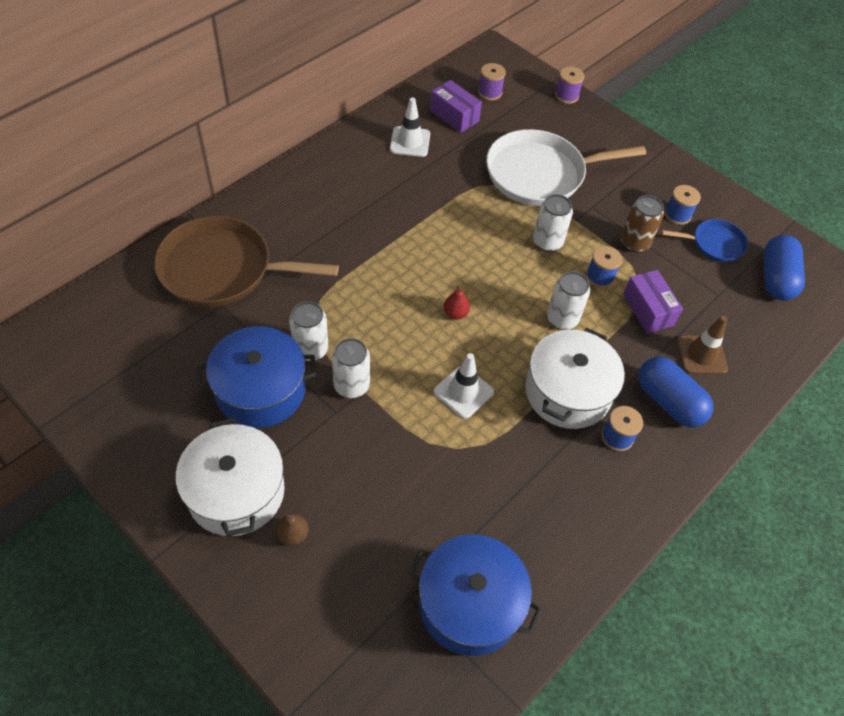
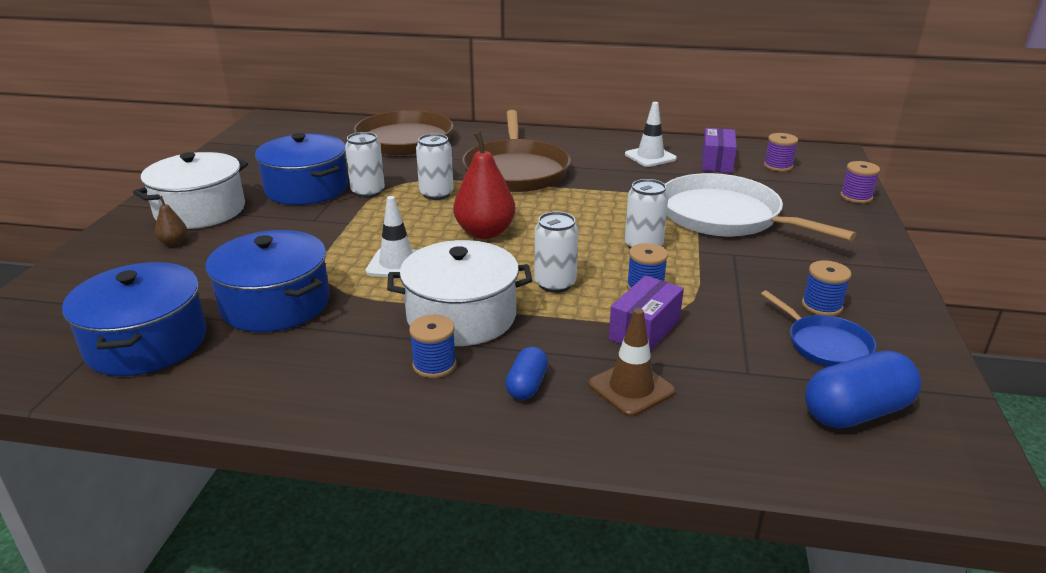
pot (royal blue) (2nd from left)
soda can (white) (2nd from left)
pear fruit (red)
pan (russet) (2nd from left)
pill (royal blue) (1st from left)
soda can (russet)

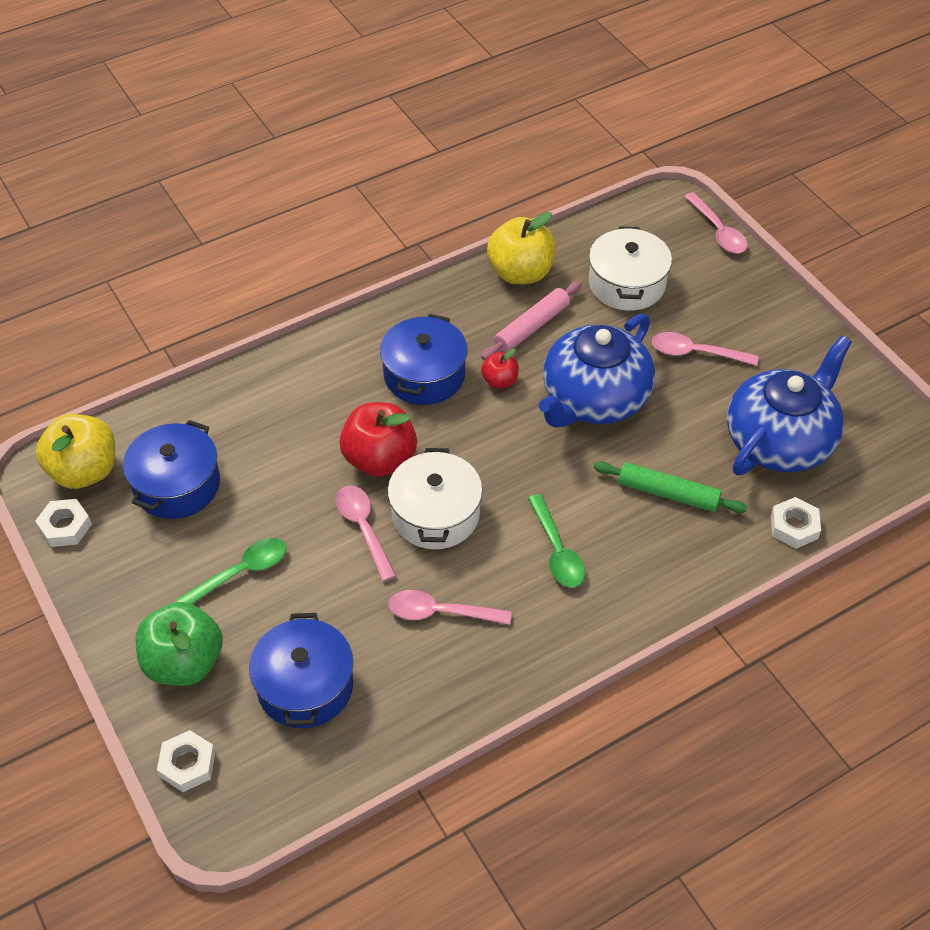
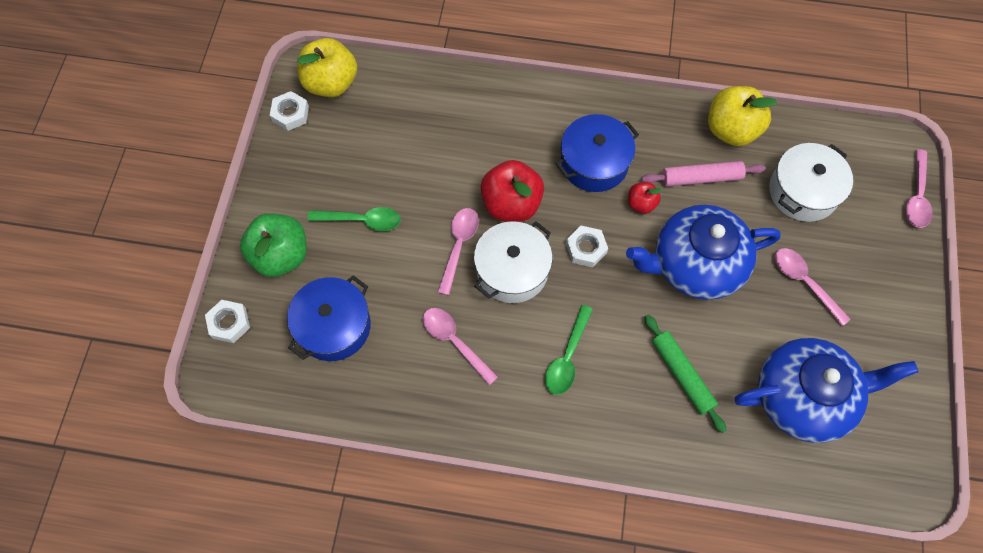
hexagon nut (white) (3rd from left)
pot (royal blue) (1st from left in the first image)

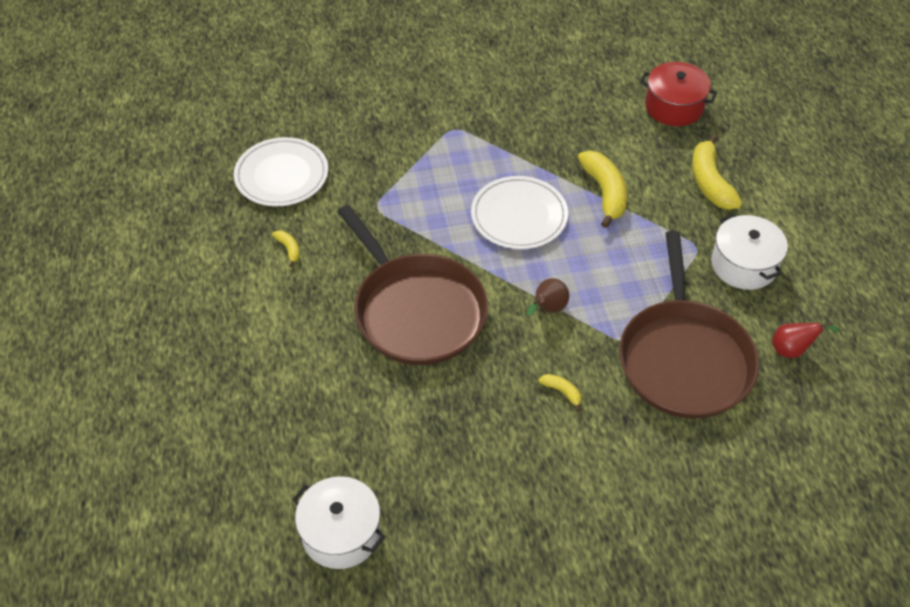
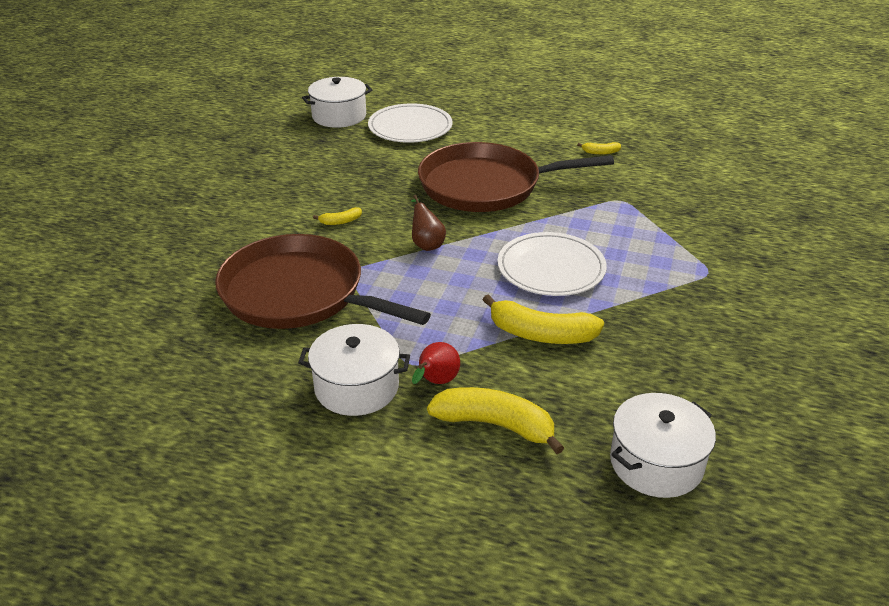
plate (white) (1st from left)
pear fruit (red)
pot (white) (3rd from left)

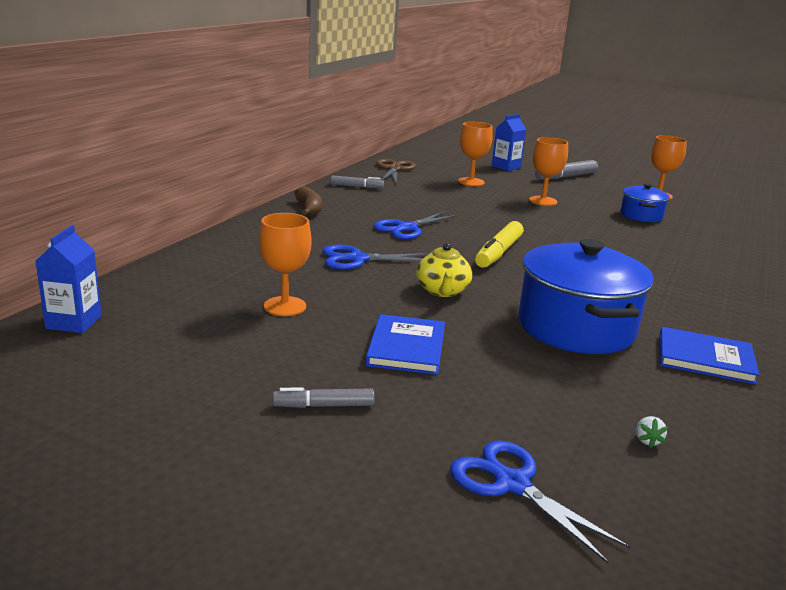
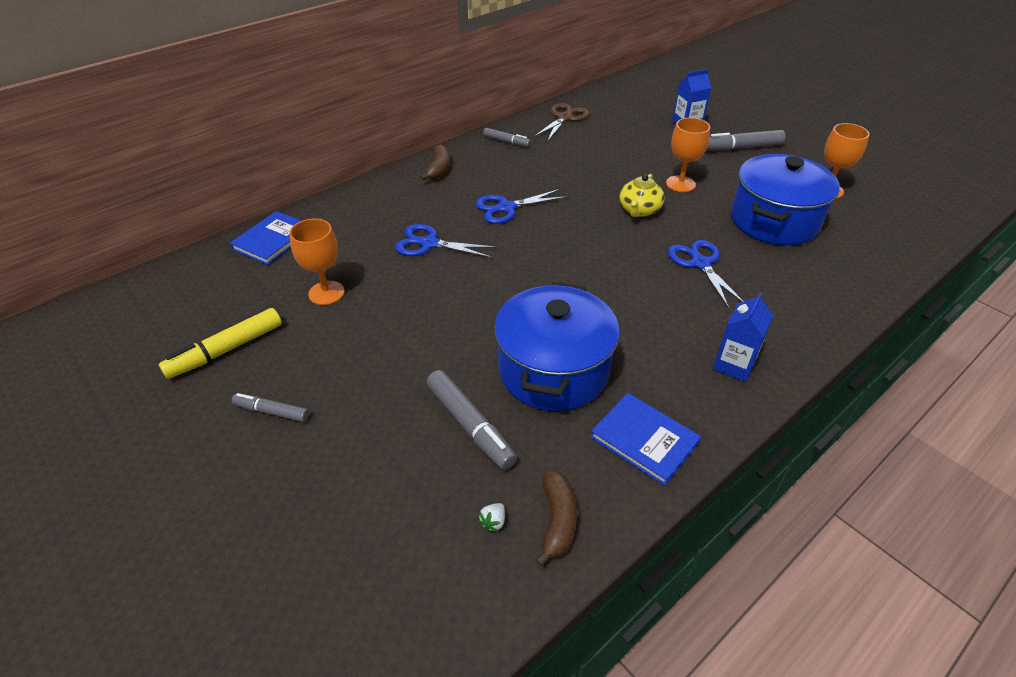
marker (yellow)
hardback (royal blue) (1st from left)
marker (gray) (2nd from left)
toy banana (russet) (2nd from left)
teapot (yellow)
shears (royal blue) (3rd from left)
carton (royal blue) (2nd from left)
pot (royal blue) (2nd from left)
wine glass (orange-coloured) (2nd from left in the first image)

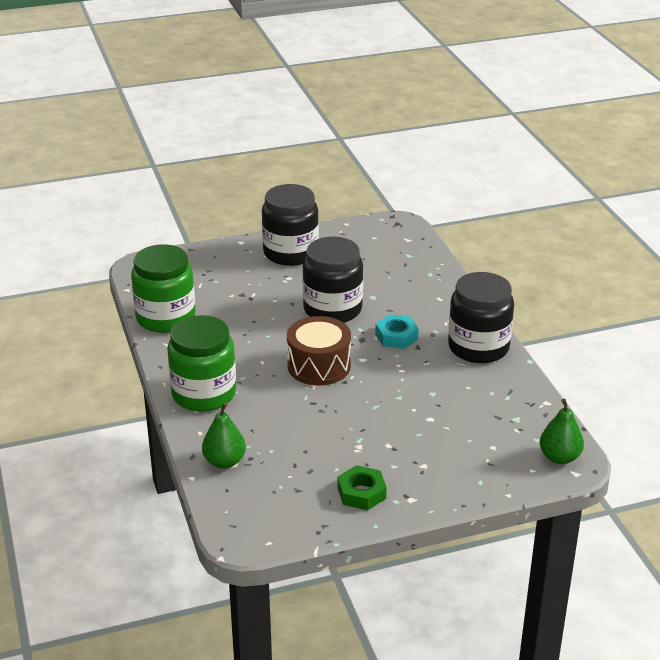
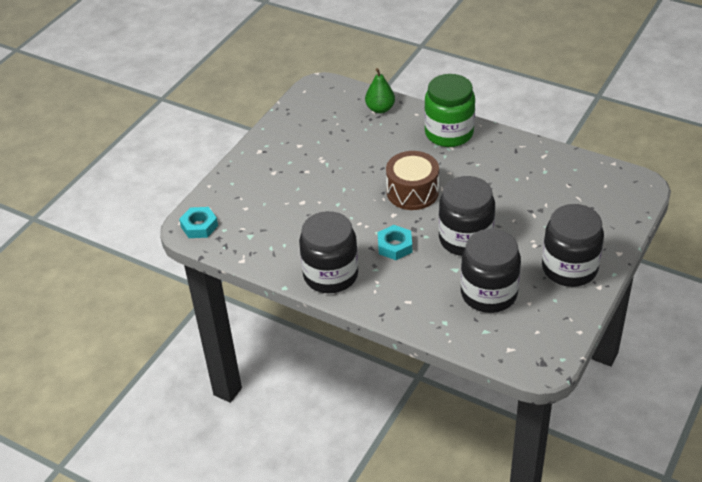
hexagon nut (aqua) (1st from left)
preserve jar (ebony) (3rd from left)
preserve jar (green) (1st from left in the first image)
hexagon nut (green)

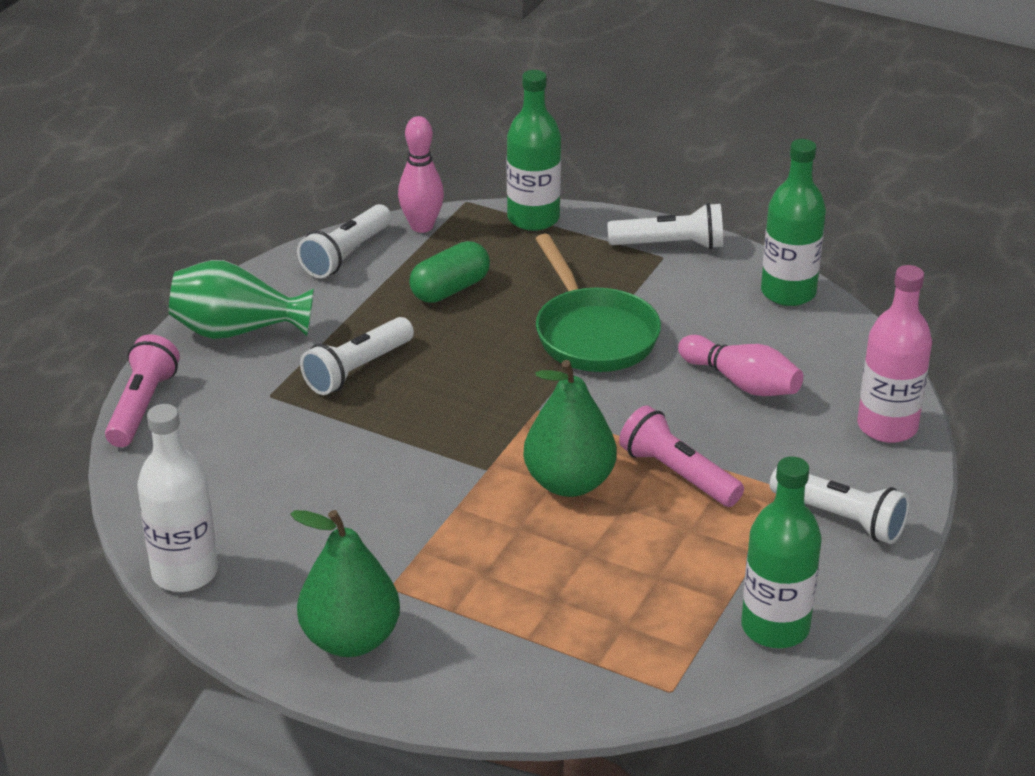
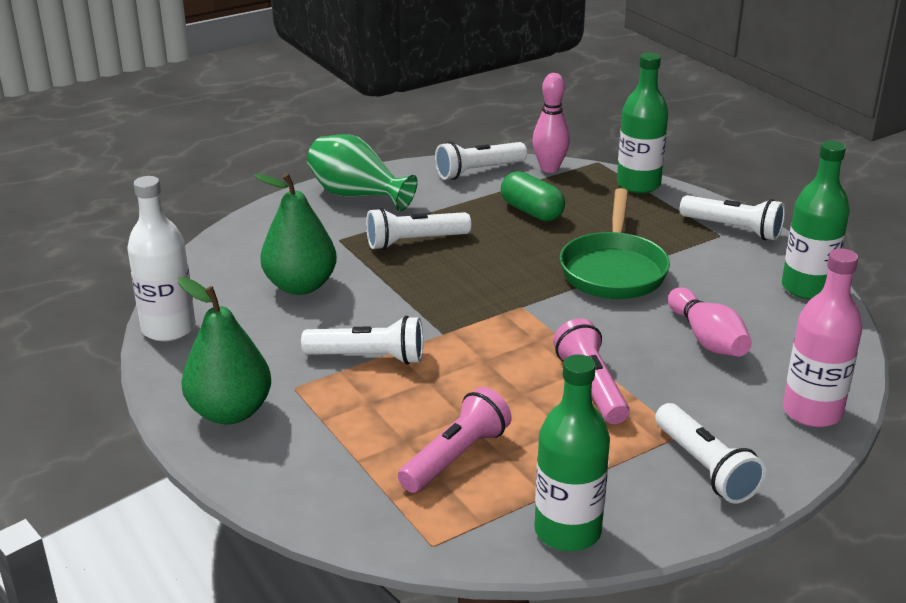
pear fruit (green) (2nd from left)
flashlight (white) (1st from left)
flashlight (rose-pink) (1st from left)
pill (green)

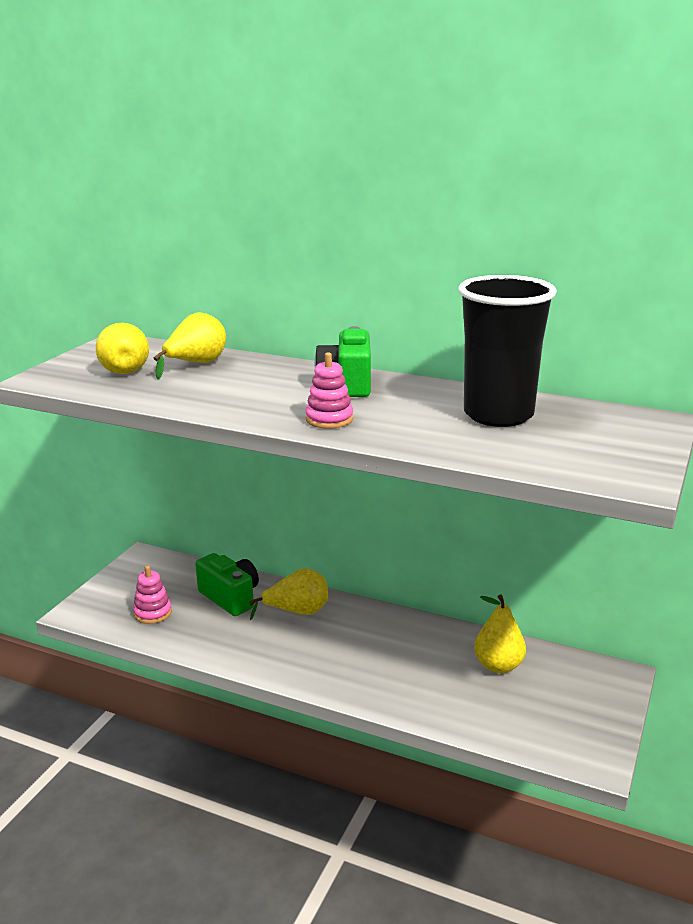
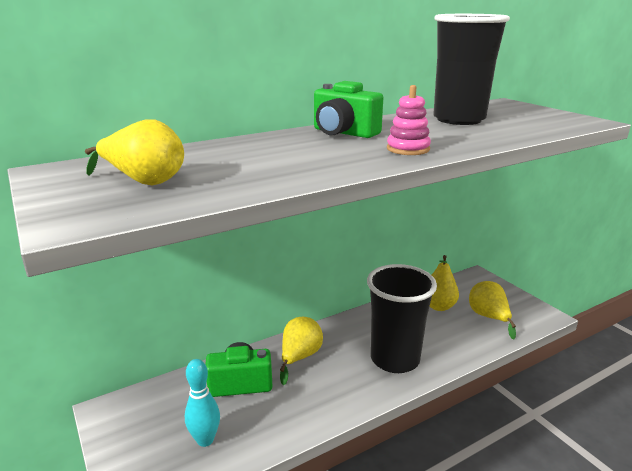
tenpin (aqua)
cup (ebony) (1st from left)
pear fruit (yellow) (4th from left)

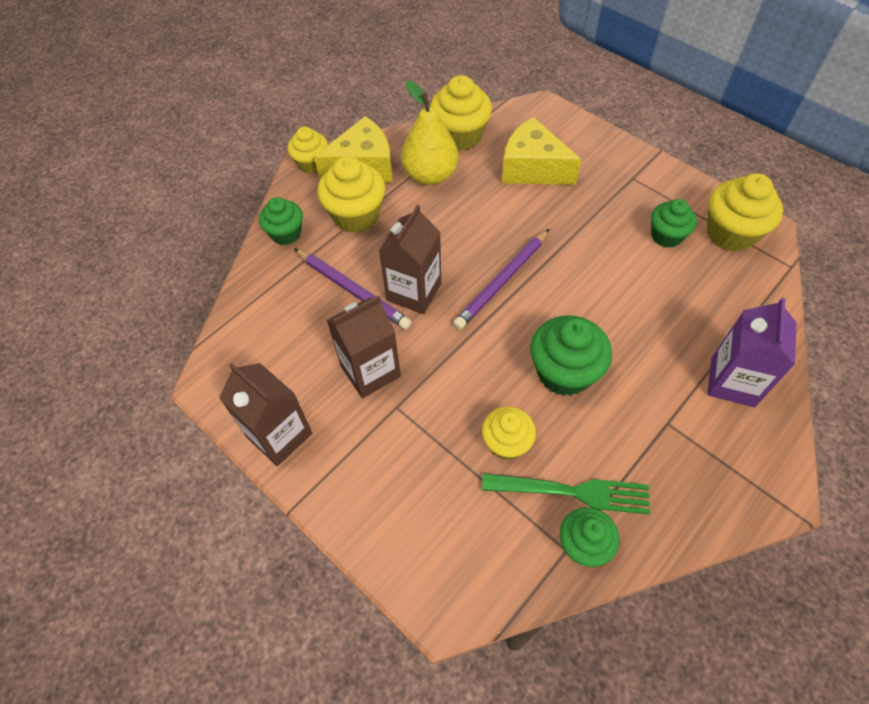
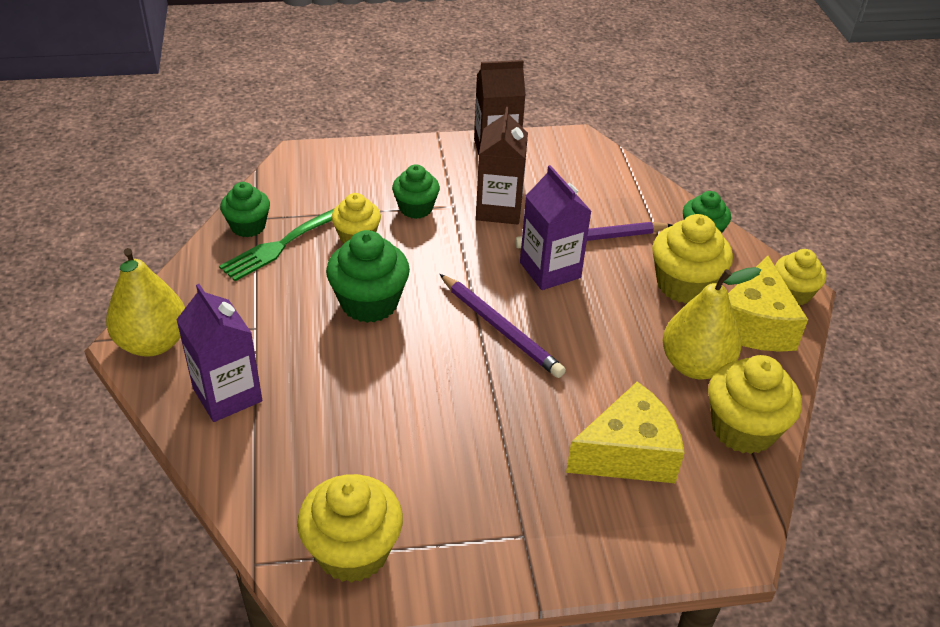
pear fruit (yellow) (1st from left)
fairy cake (green) (3rd from left)
wooden pencil (violet) (1st from left)
carton (violet) (2nd from left)

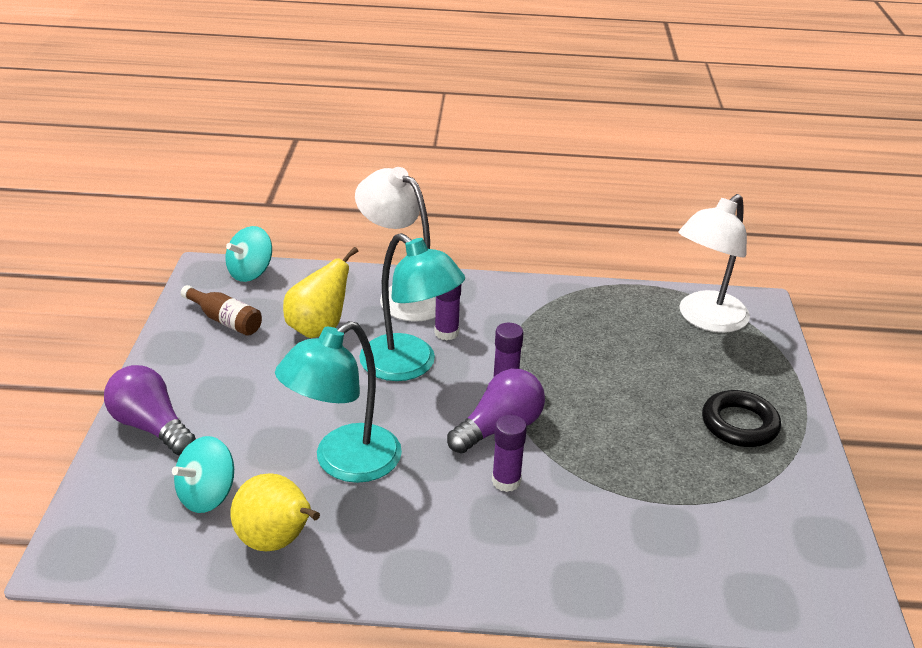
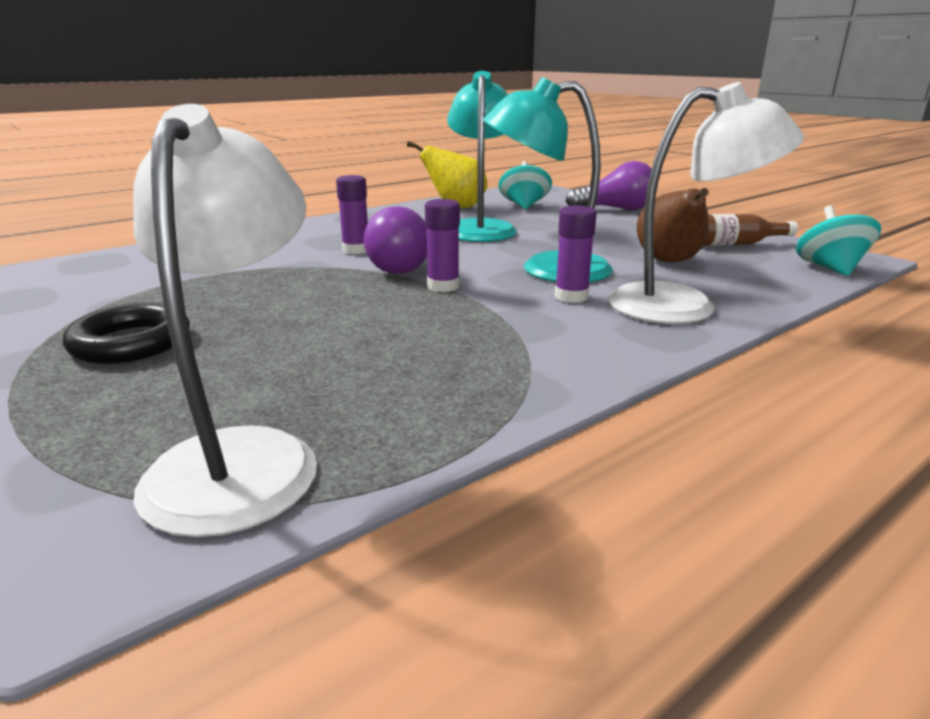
pear fruit (russet)

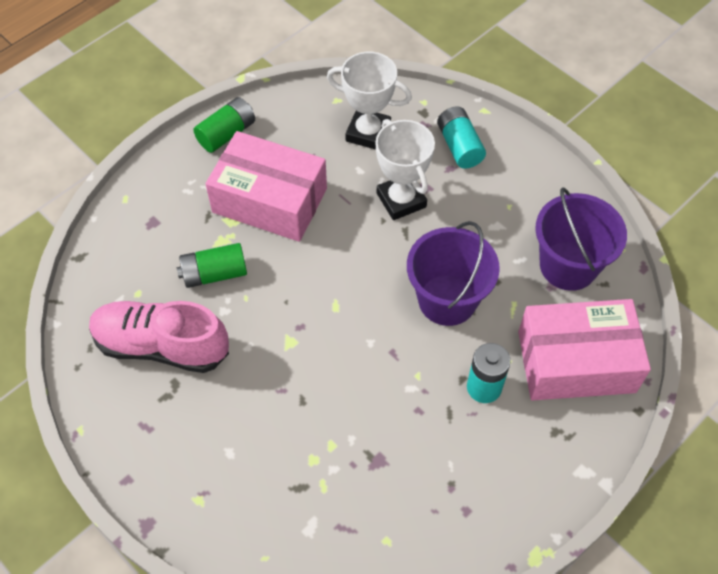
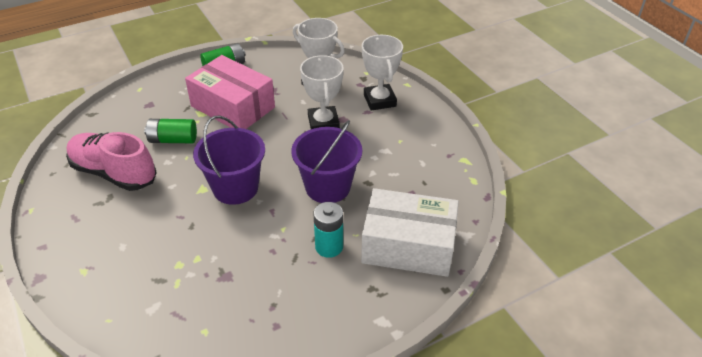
pail (violet) (1st from left)
parcel (white)
award cup (white) (3rd from left)

